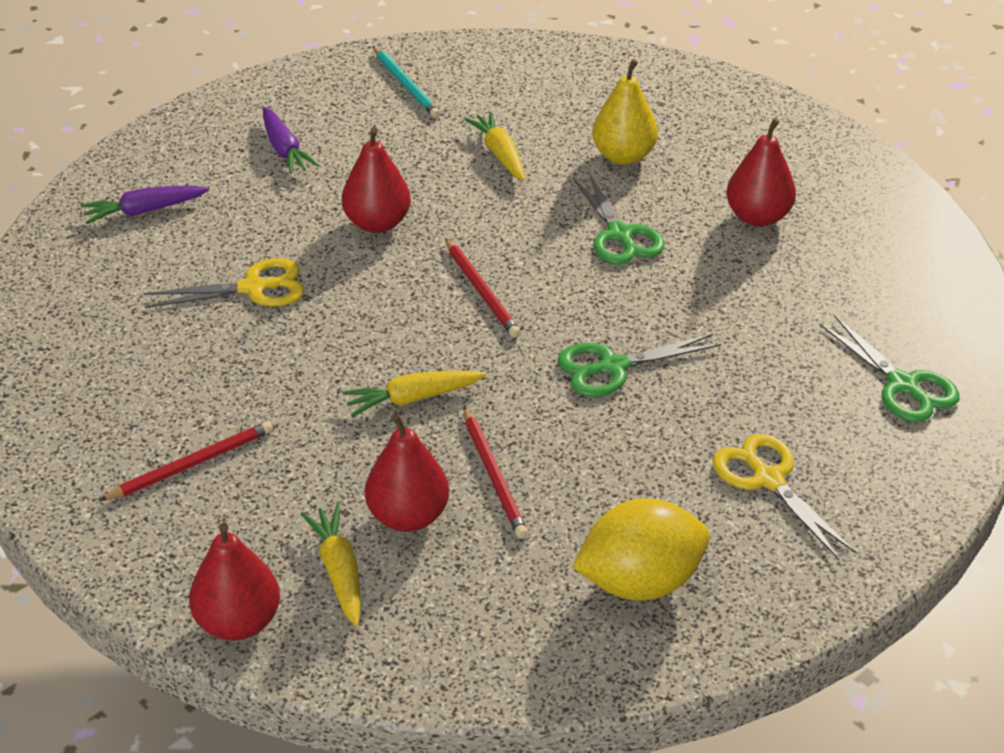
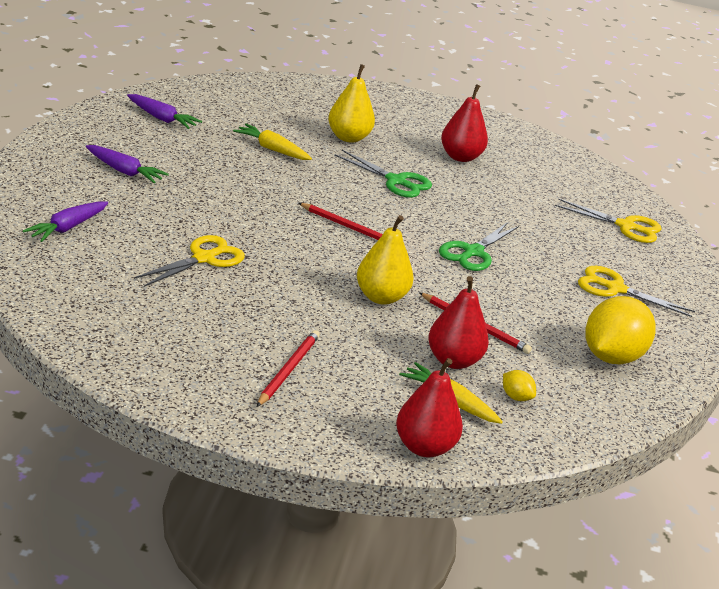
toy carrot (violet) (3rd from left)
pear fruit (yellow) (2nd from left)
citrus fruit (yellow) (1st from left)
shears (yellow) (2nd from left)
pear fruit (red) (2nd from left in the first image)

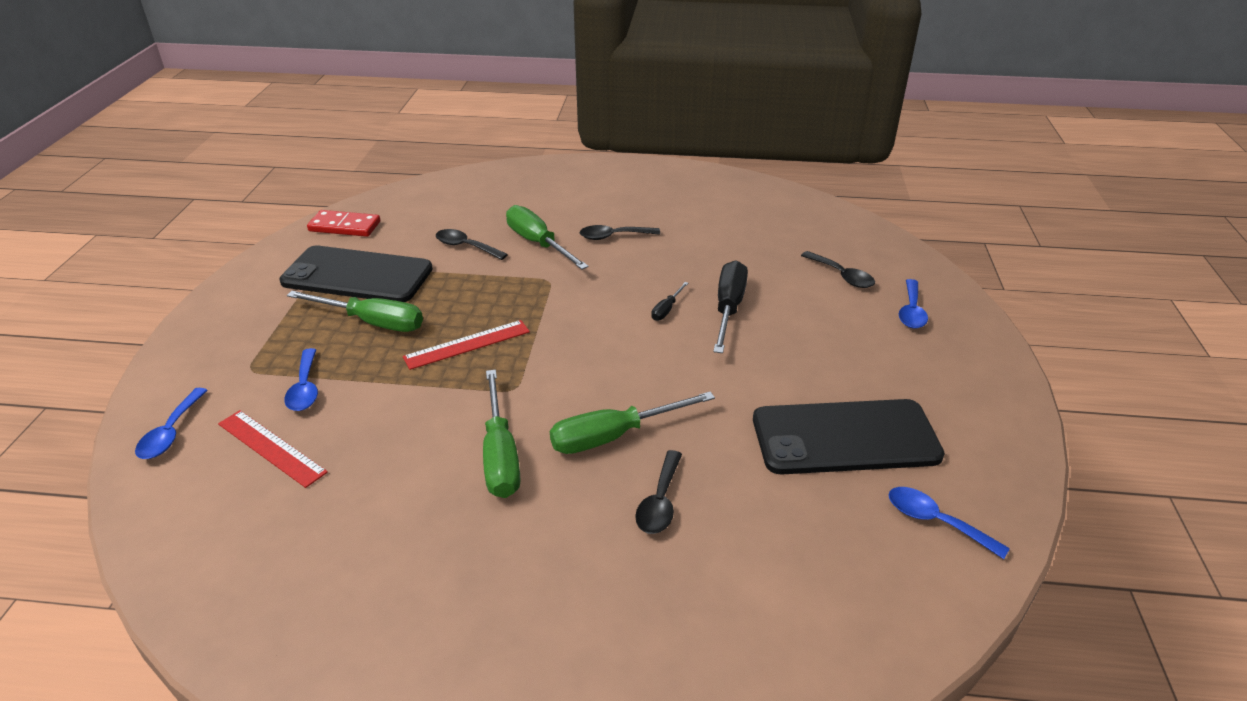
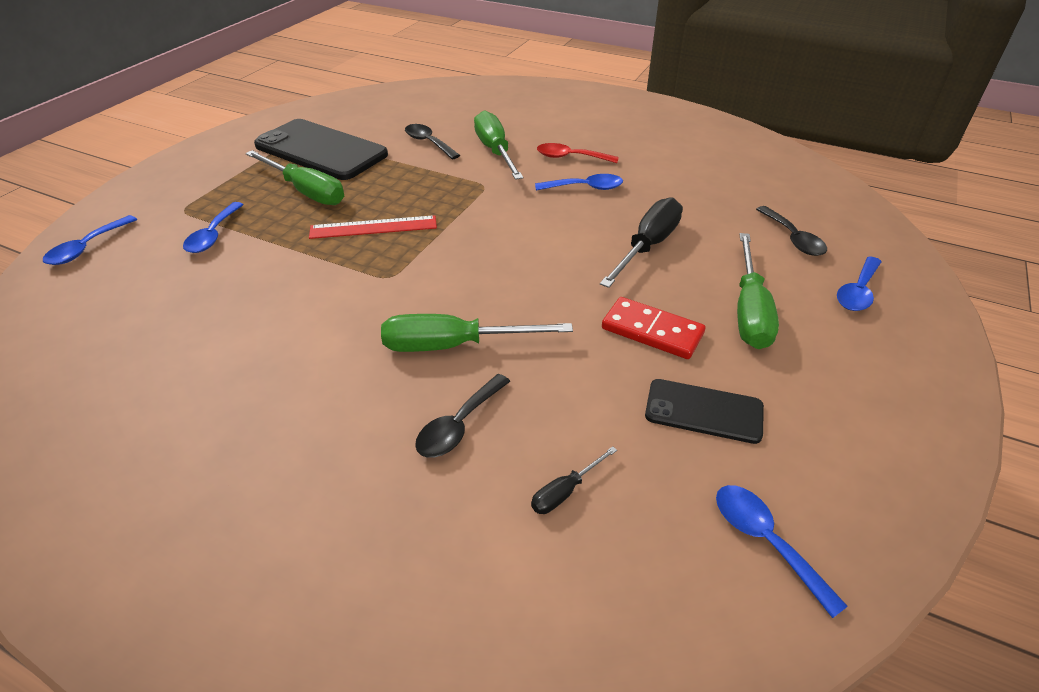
flat screwdriver (ebony) (1st from left)
spoon (royal blue) (3rd from left)
spoon (red)
domino piece (red)
mobile phone (ebony) (2nd from left)
flat screwdriver (green) (4th from left)
ruler (red) (1st from left in the first image)

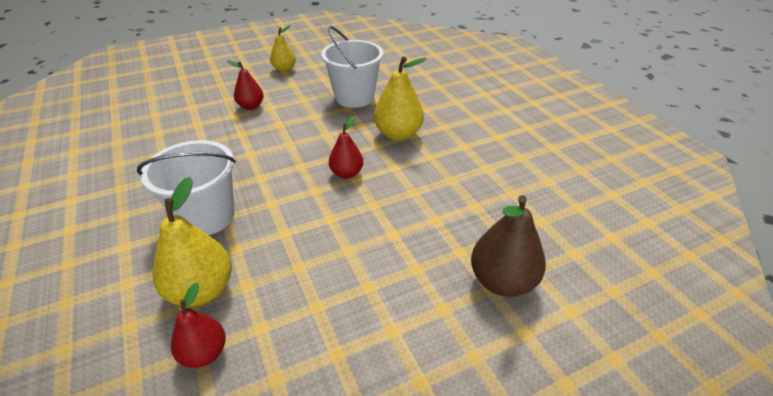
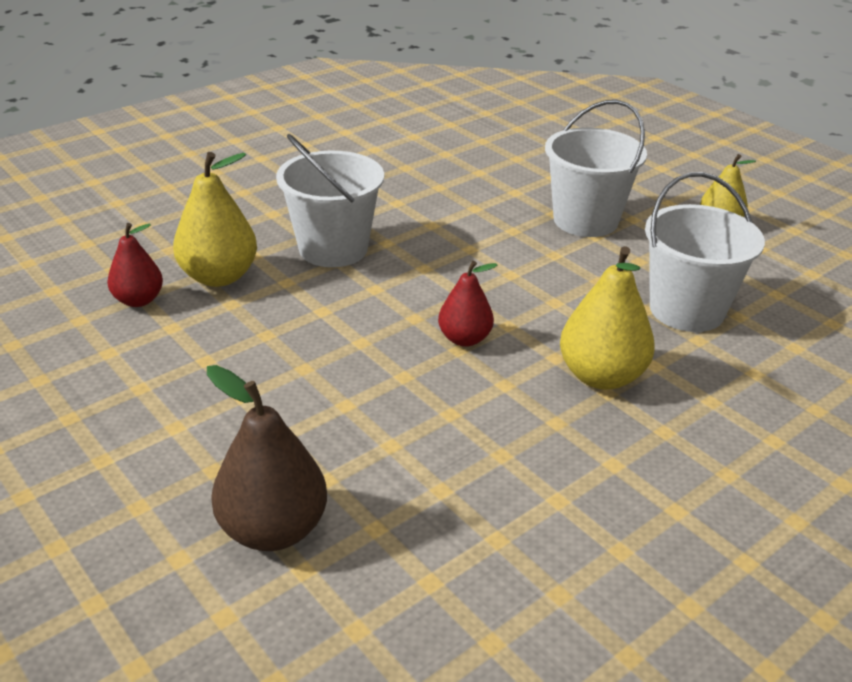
pail (white) (2nd from left)

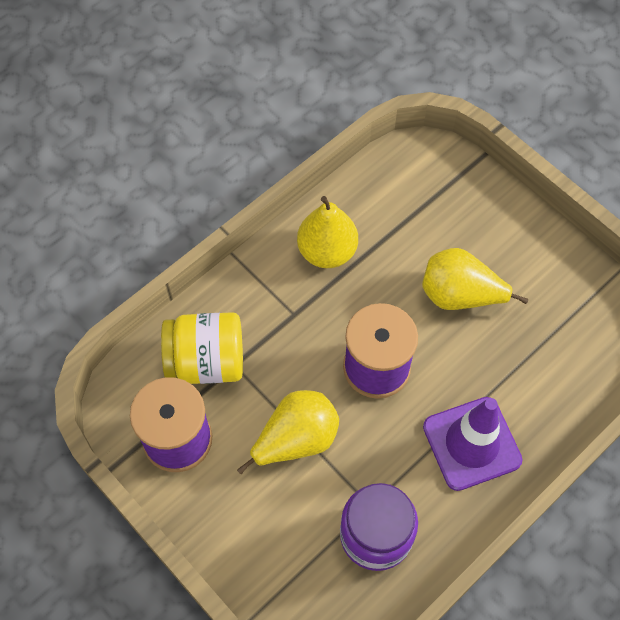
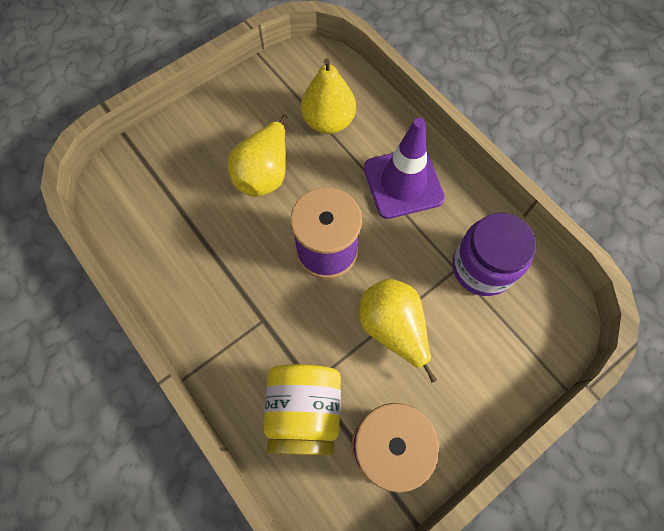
pear fruit (yellow) (2nd from left)

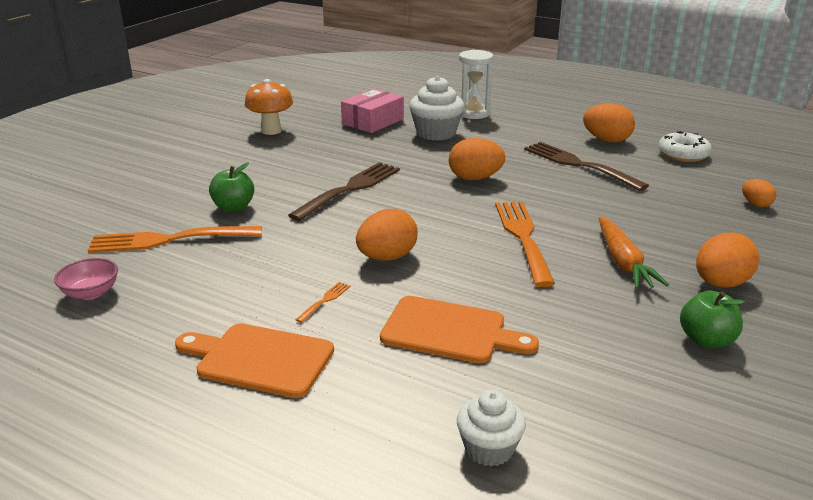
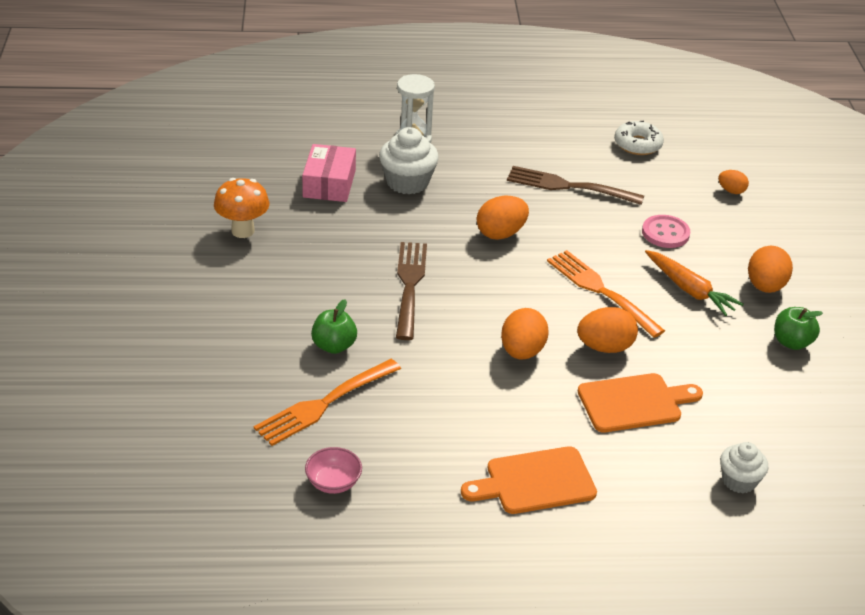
egg (orange-coloured) (3rd from left)
sewing button (rose-pink)
table fork (orange-coloured) (2nd from left in the first image)

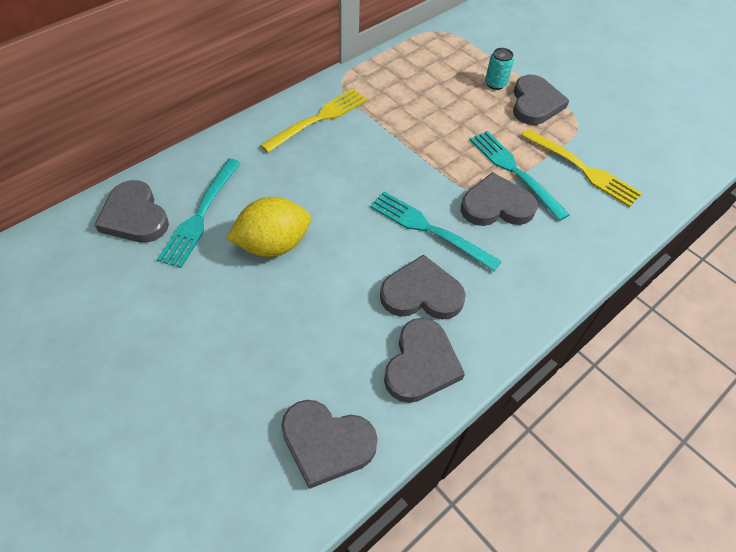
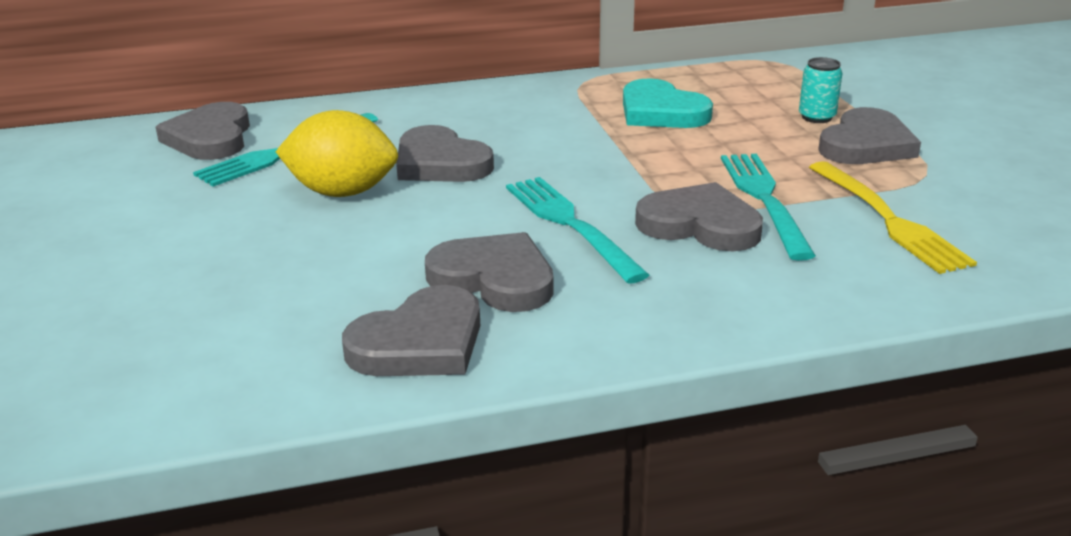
love heart (gray) (3rd from left)
love heart (aqua)
table fork (yellow) (1st from left in the first image)

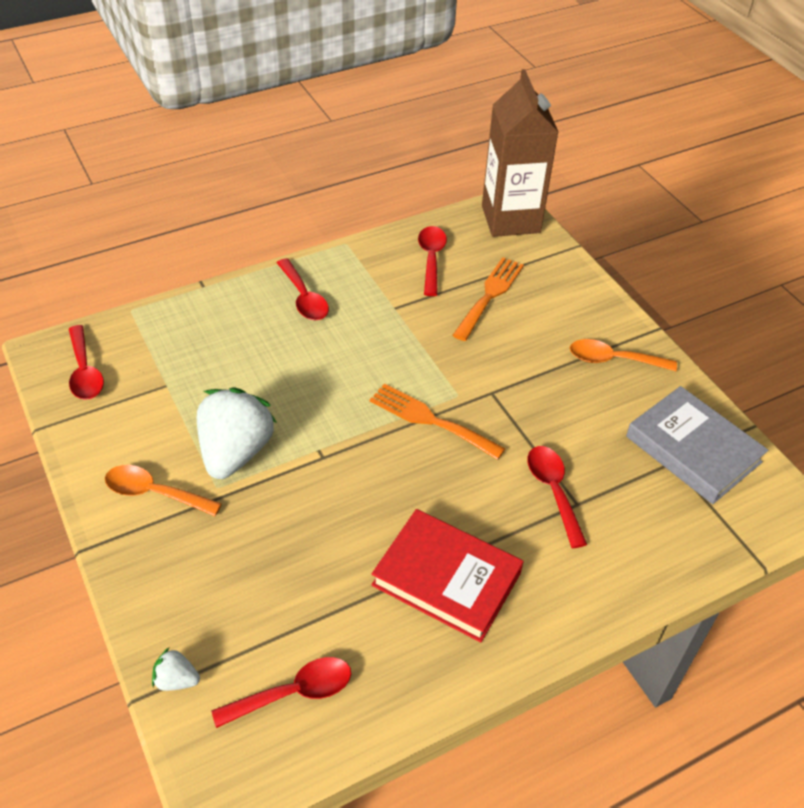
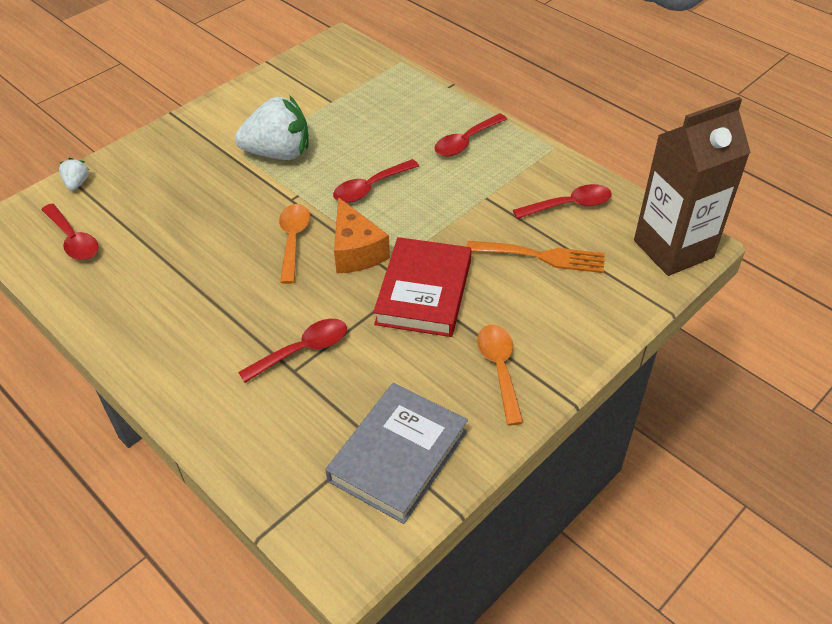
spoon (orange-coloured) (1st from left)
spoon (red) (3rd from left)
piece of cheese (orange-coloured)
hardback (red)

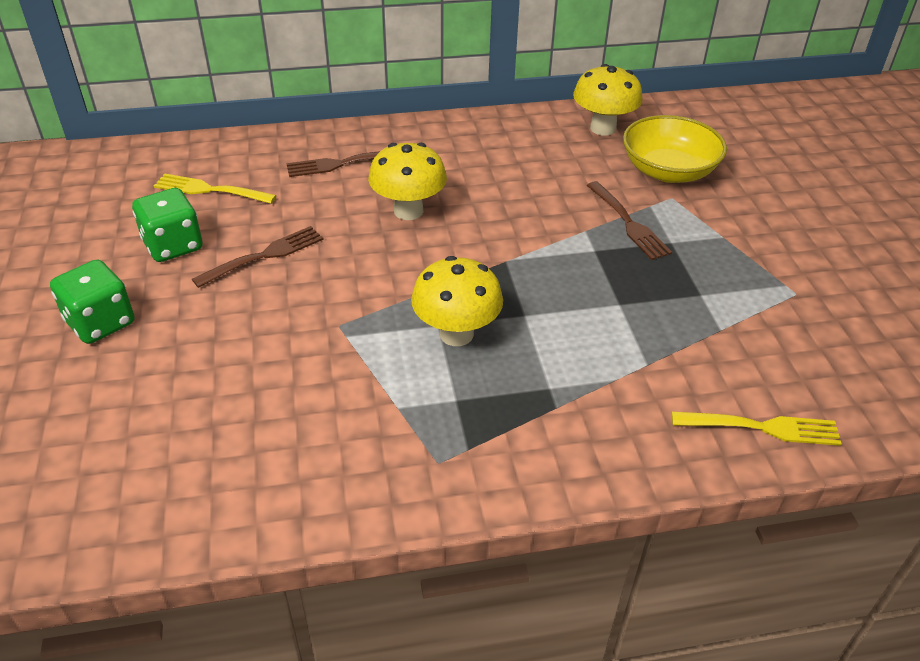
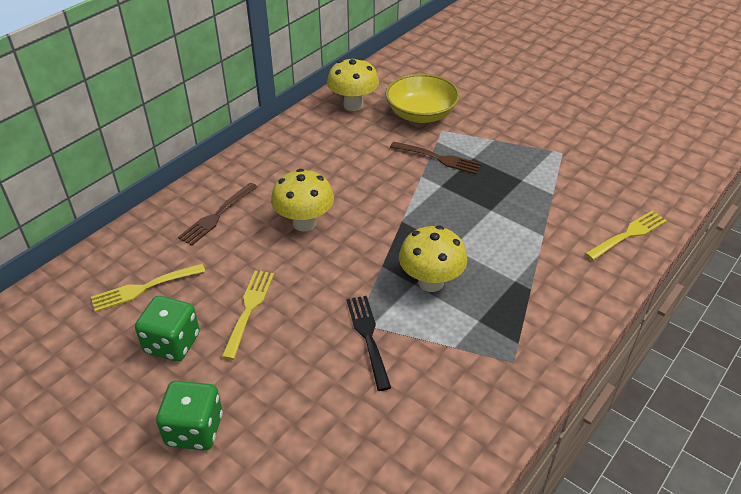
table fork (yellow) (2nd from left)
table fork (ebony)

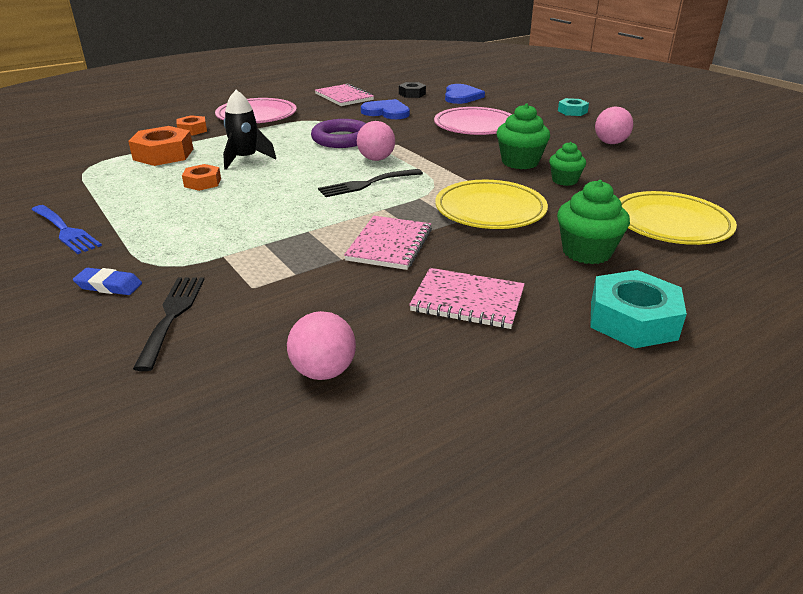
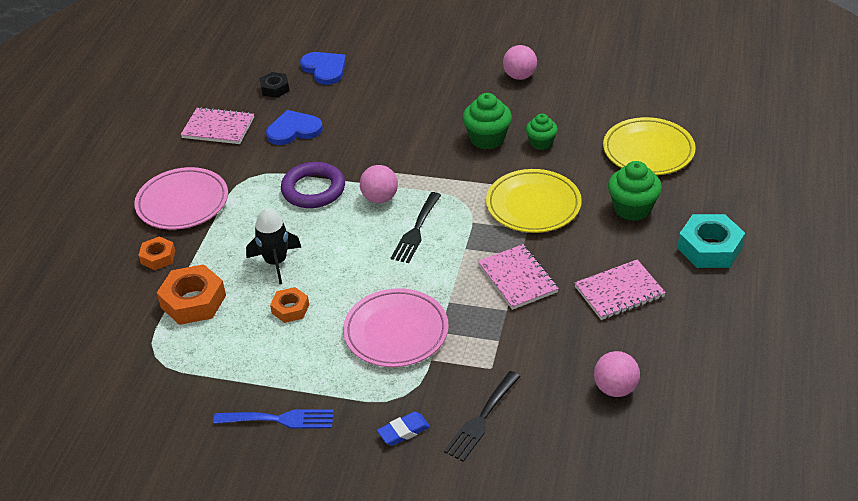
plate (rose-pink) (2nd from left)
table fork (ebony) (2nd from left)
hexagon nut (aqua) (1st from left in the first image)

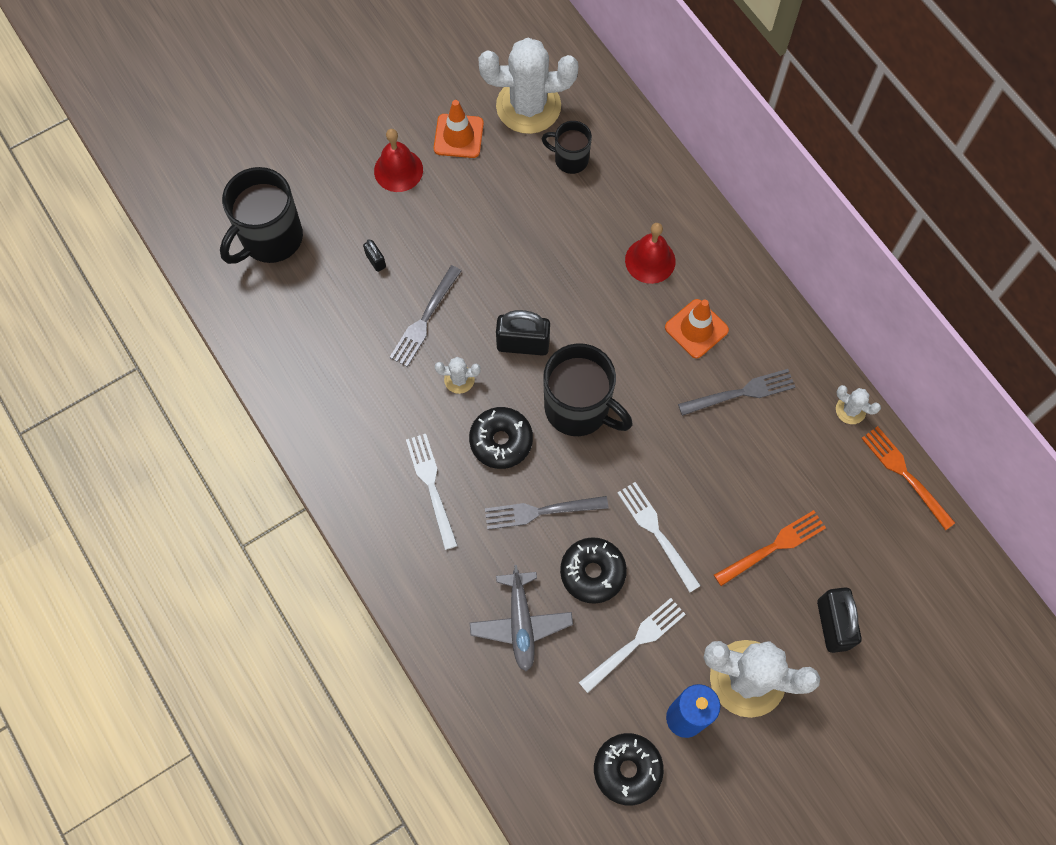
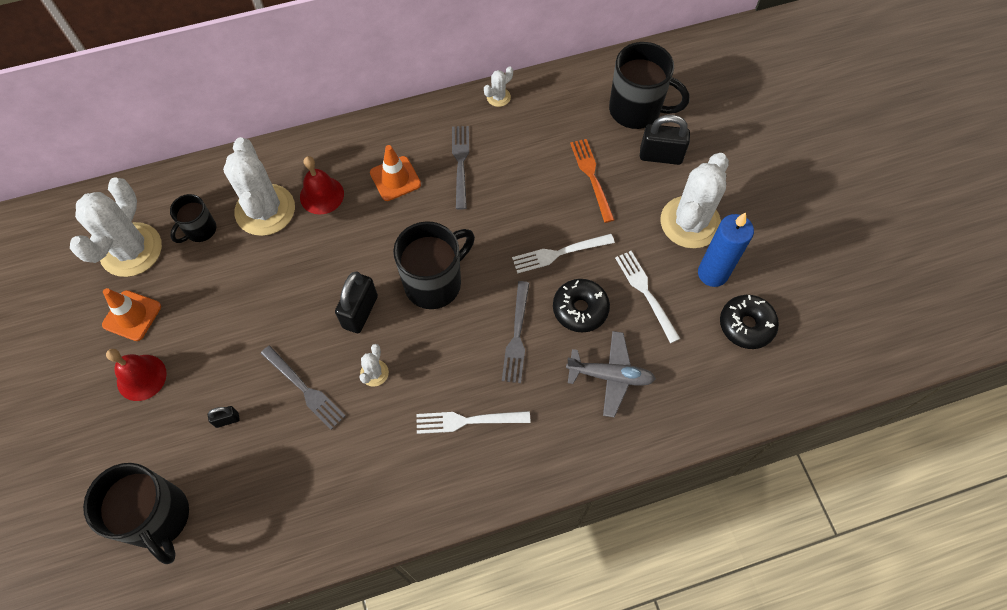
saguaro cactus (white) (2nd from left)
mug (ebony) (4th from left)
donut (ebony) (1st from left in the first image)
table fork (orange-coloured) (2nd from left in the first image)

